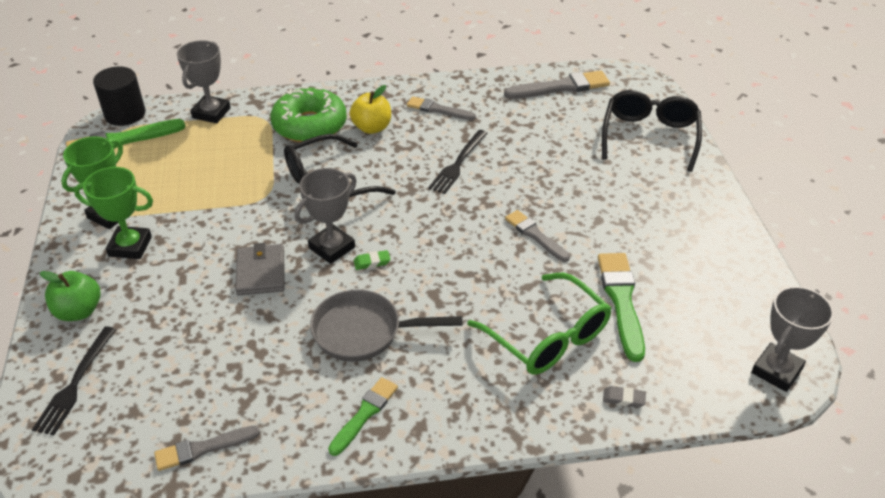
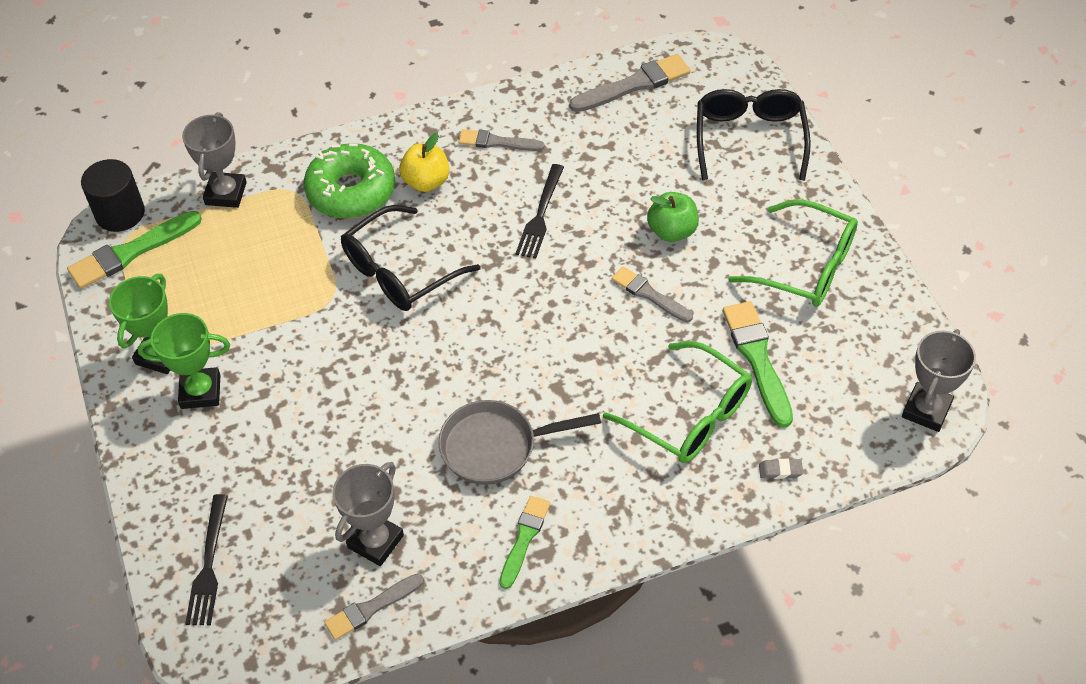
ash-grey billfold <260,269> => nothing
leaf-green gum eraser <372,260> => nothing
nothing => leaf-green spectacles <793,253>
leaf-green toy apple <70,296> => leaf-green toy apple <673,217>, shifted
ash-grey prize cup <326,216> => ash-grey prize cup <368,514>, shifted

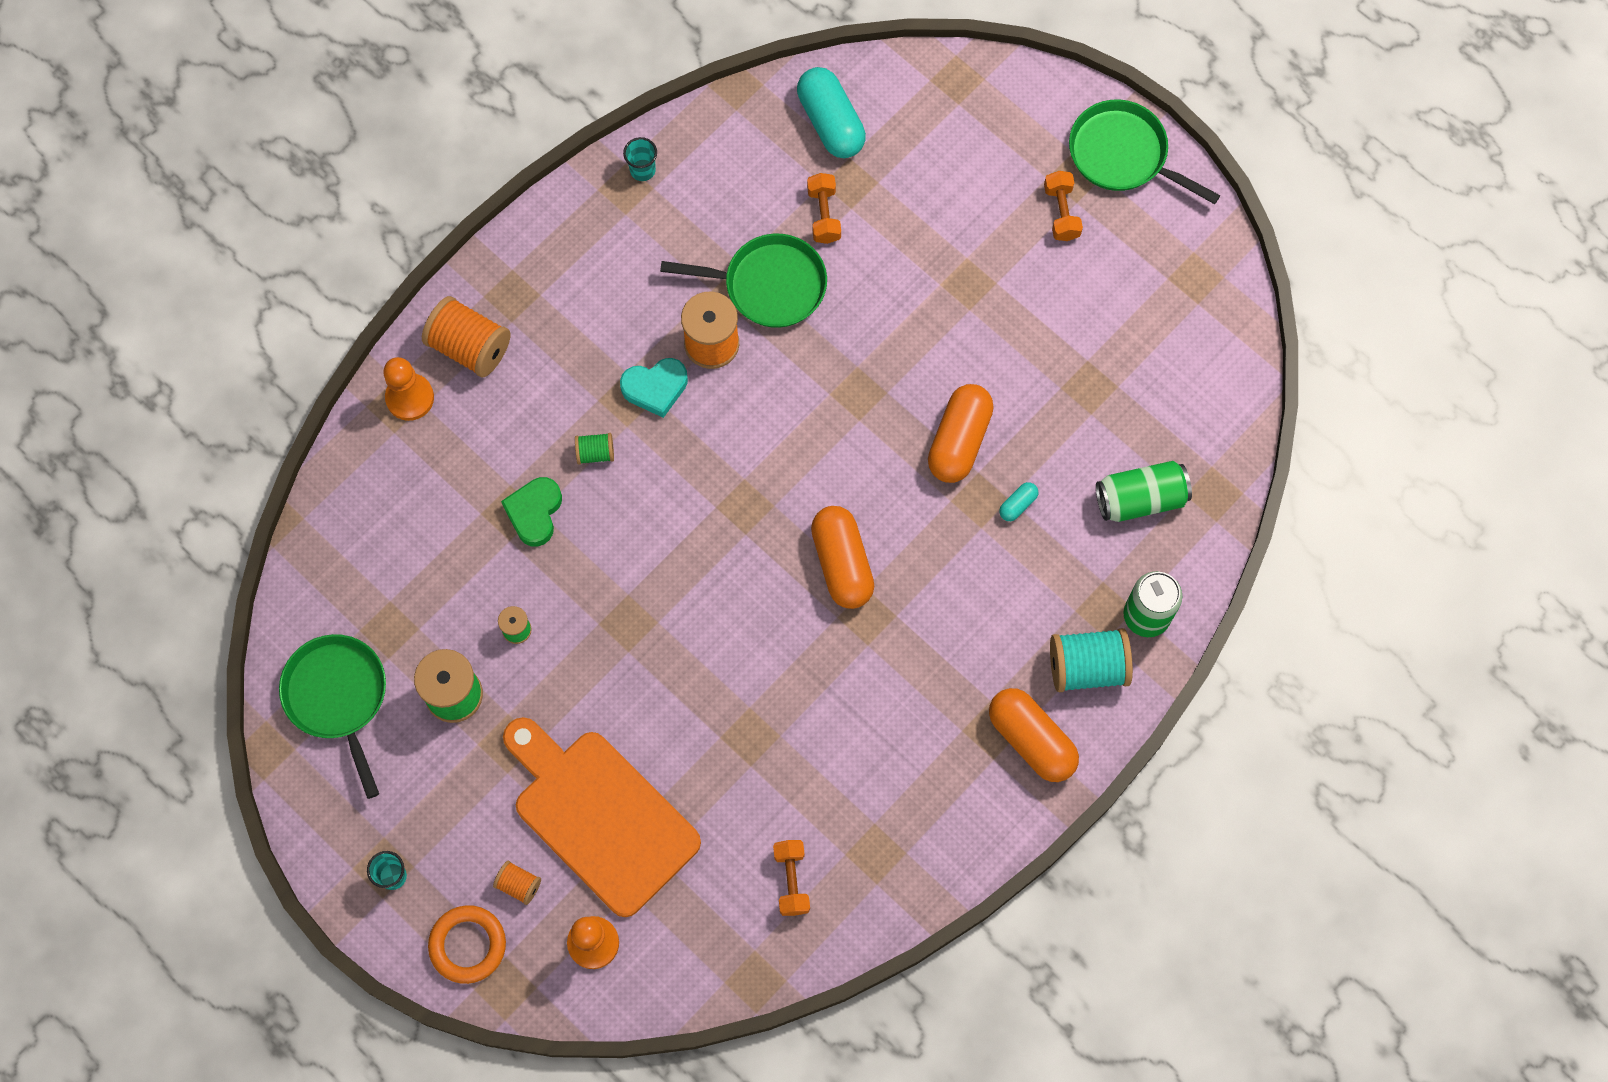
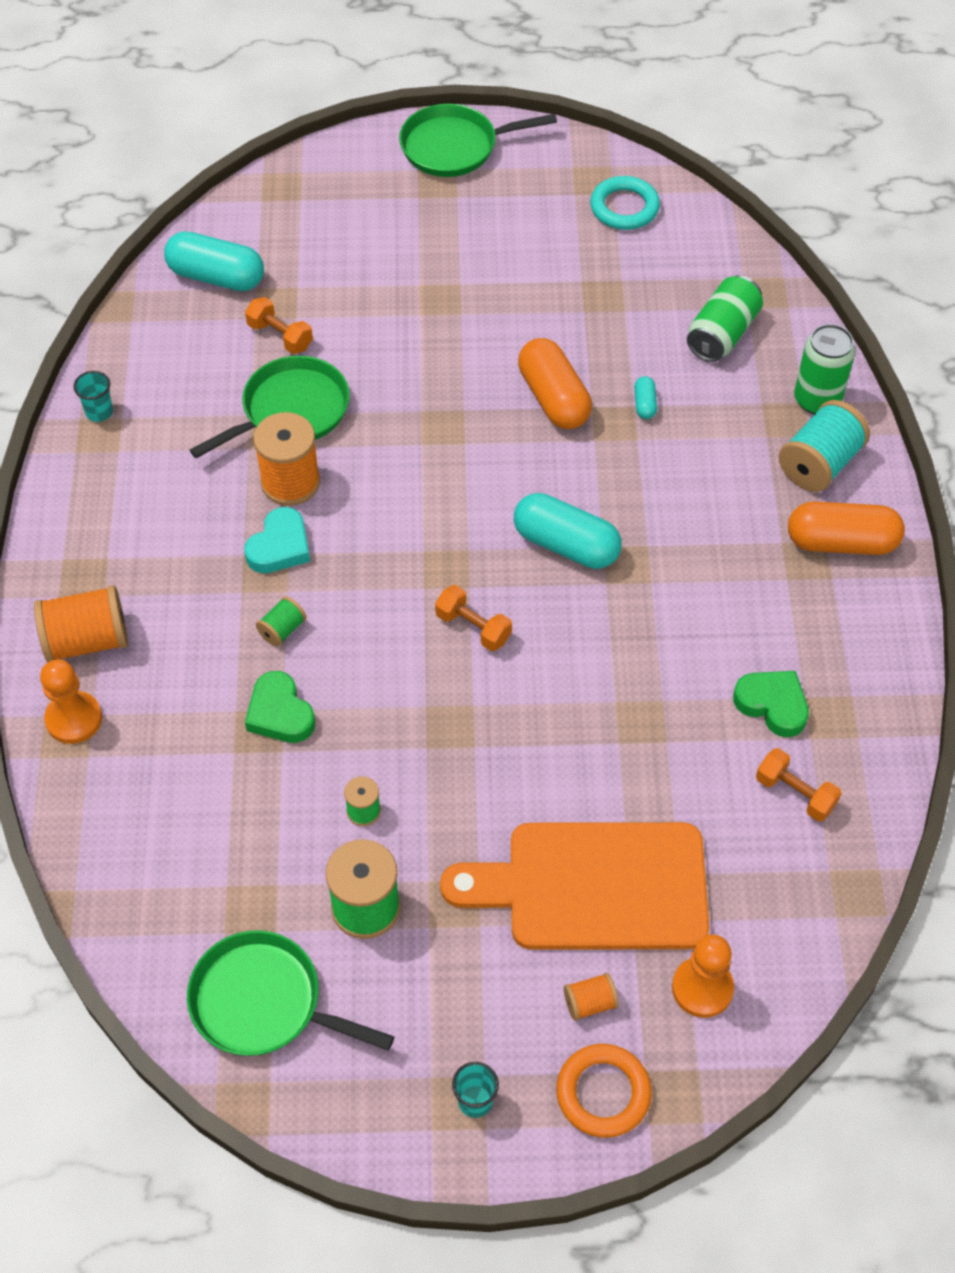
nothing => aqua hoop <625,203>
nothing => leaf-green heart <771,704>
orange-coloured free weight <1063,206> => orange-coloured free weight <473,618>, shifted
orange-coloured pill <842,557> => aqua pill <568,531>

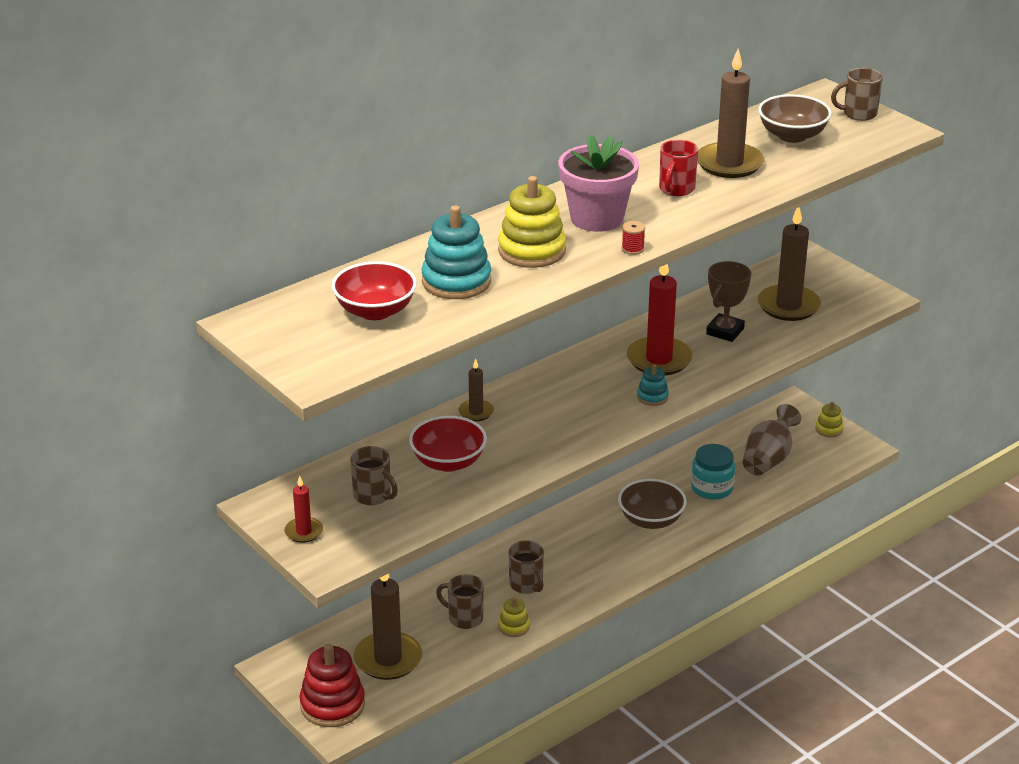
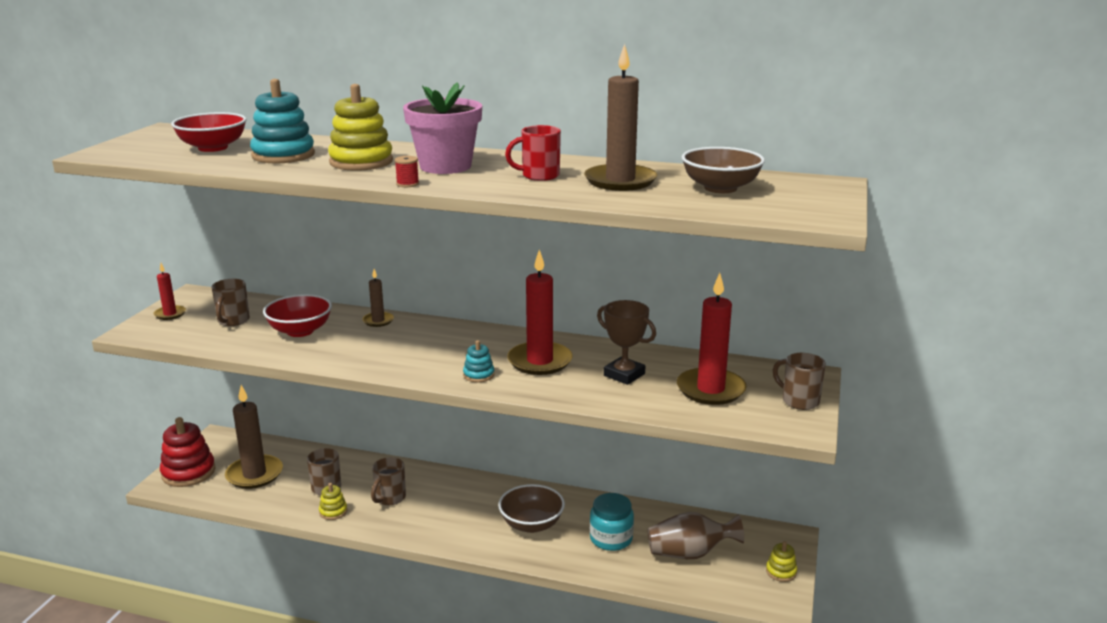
brown mug <857,94> => brown mug <799,381>, shifted
brown candle <789,264> => red candle <712,339>
brown prize cup <728,301> => brown prize cup <626,342>, 45 degrees clockwise

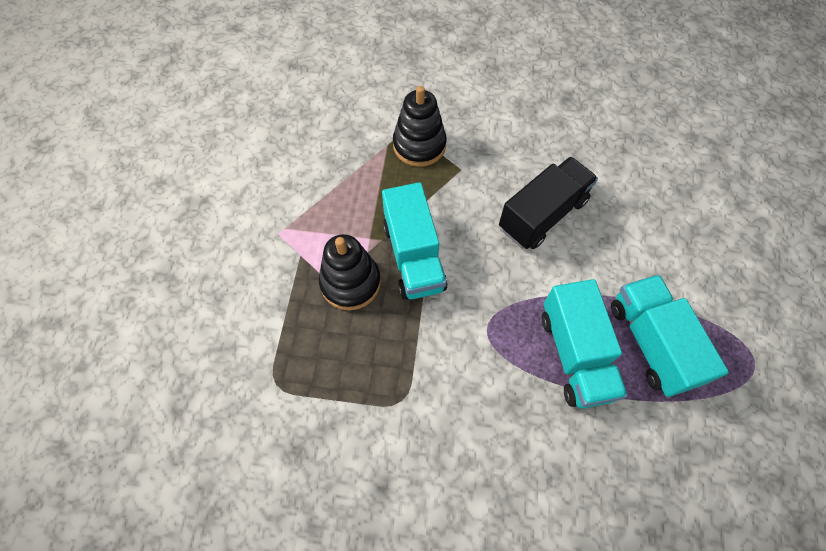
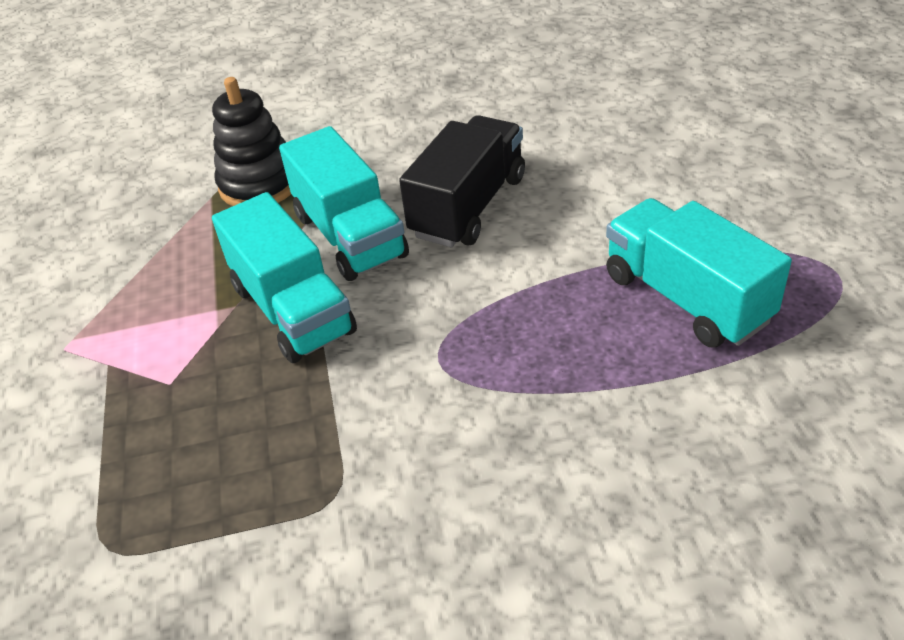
black stacking toy <350,272> => nothing
aqua lorry <585,343> => aqua lorry <344,203>, shifted

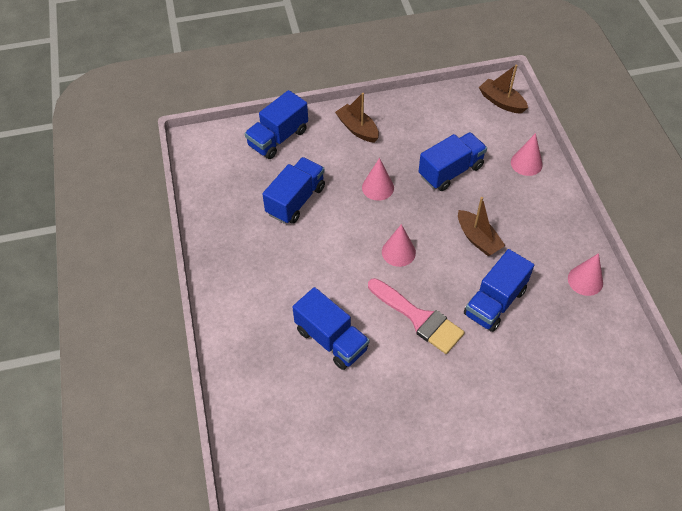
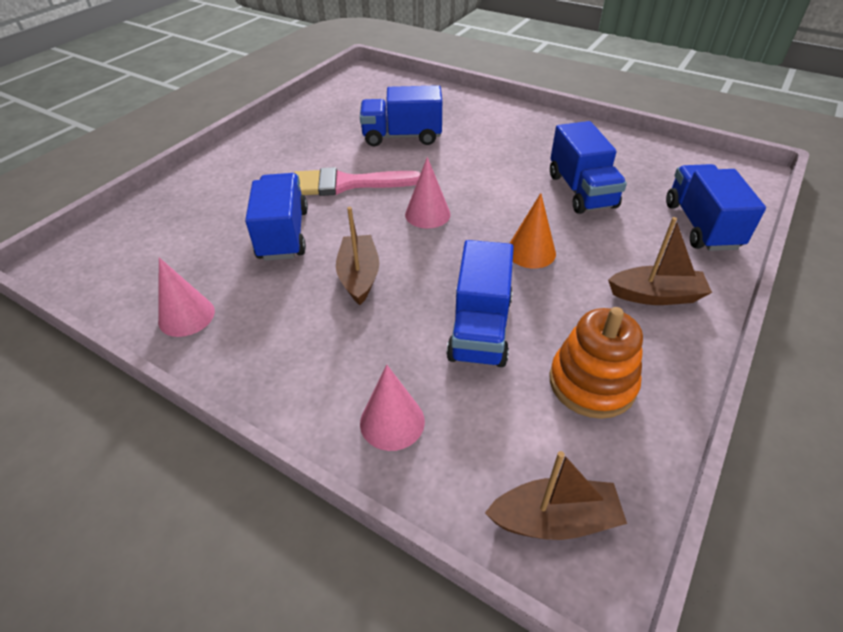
nothing => orange-coloured stacking toy <596,363>
rosy cone shape <378,179> => orange-coloured cone shape <532,230>
brown boat <481,226> => brown boat <357,256>, 75 degrees clockwise

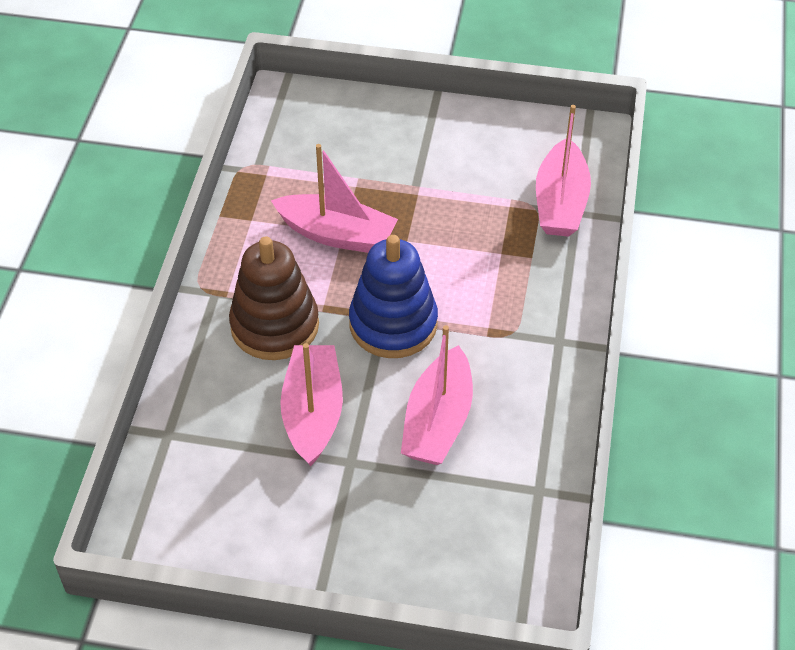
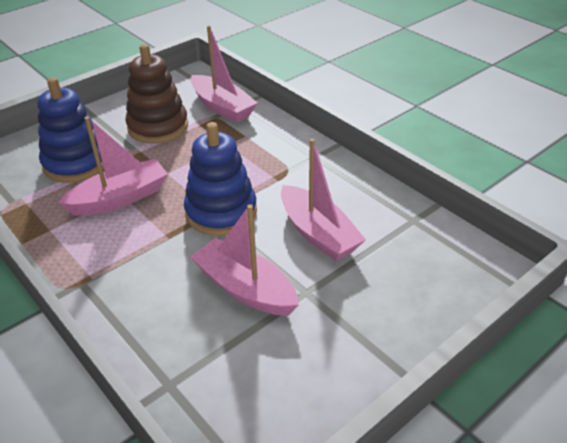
nothing => cobalt stacking toy <71,130>
brown stacking toy <274,298> => brown stacking toy <156,94>, shifted

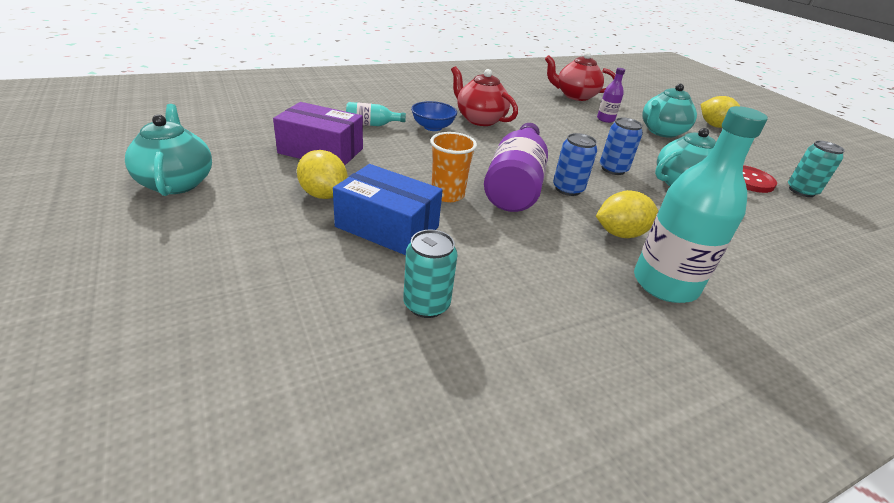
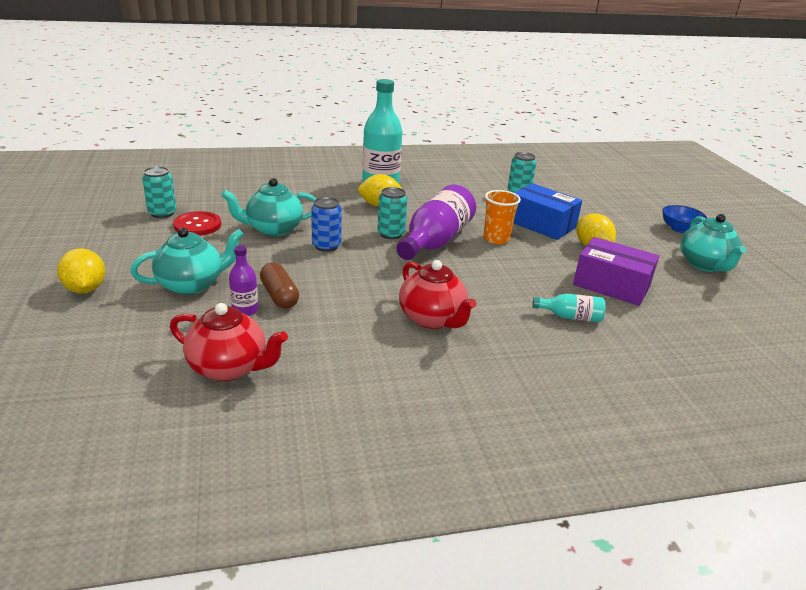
nothing => brown pill <279,285>
cobalt deep dish <434,116> => cobalt deep dish <684,219>, shifted
cobalt can <575,164> => aqua can <392,213>

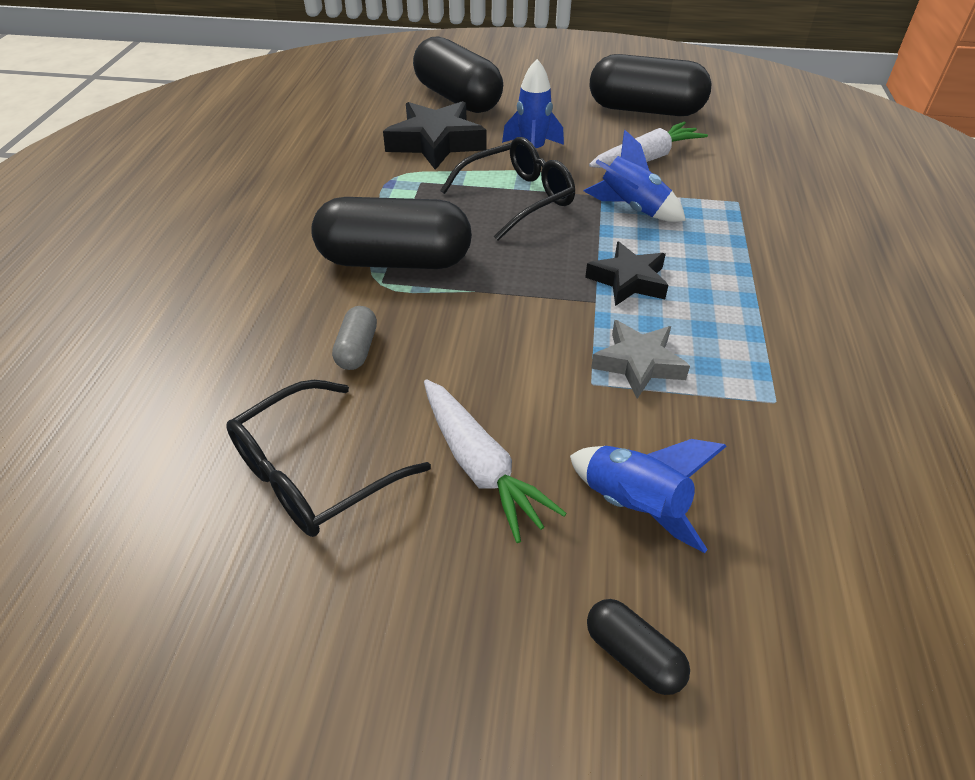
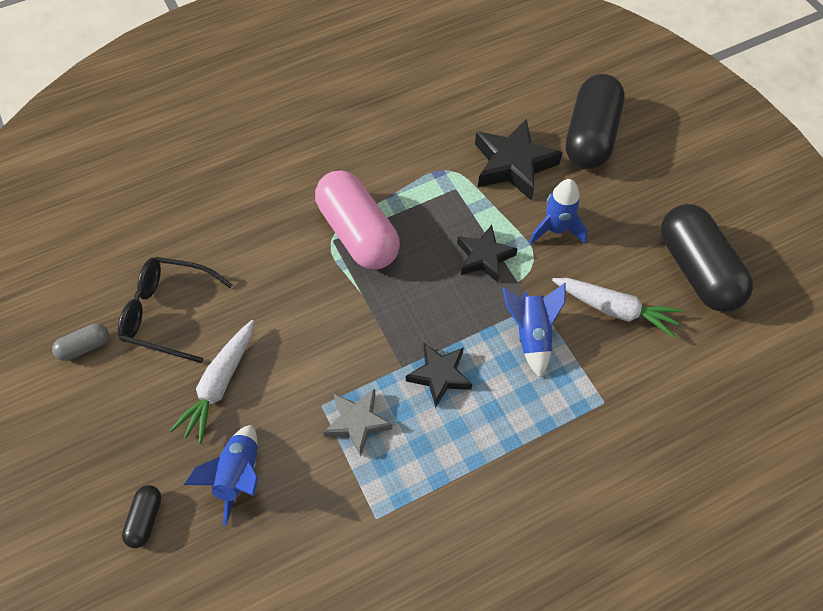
ash-grey pill <354,338> => ash-grey pill <80,342>, shifted
black spectacles <507,189> => black star <487,253>
black pill <391,233> => rosy pill <357,220>

